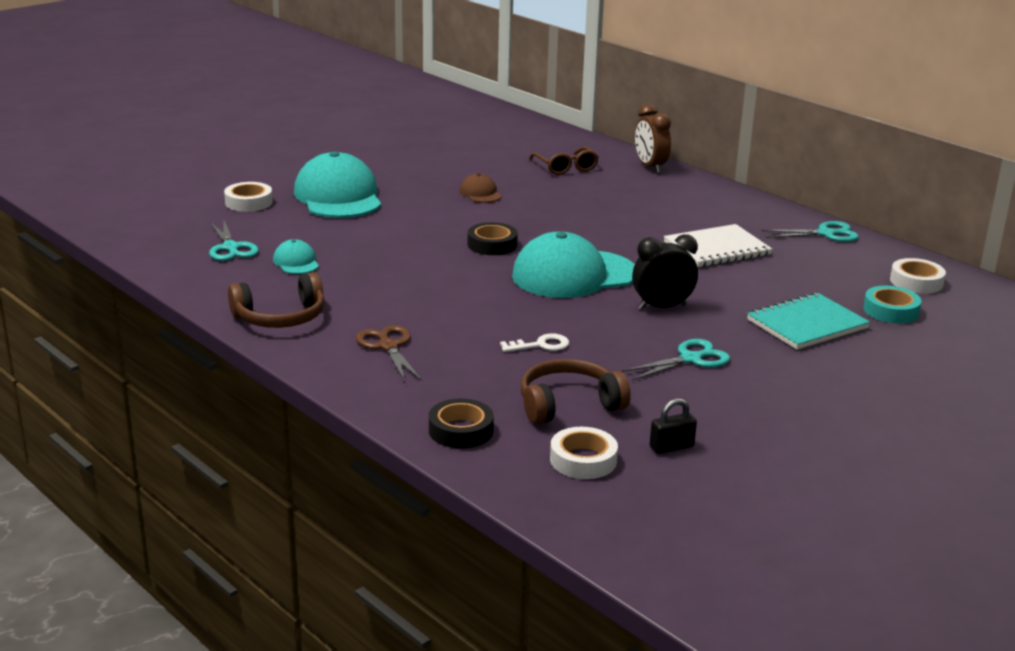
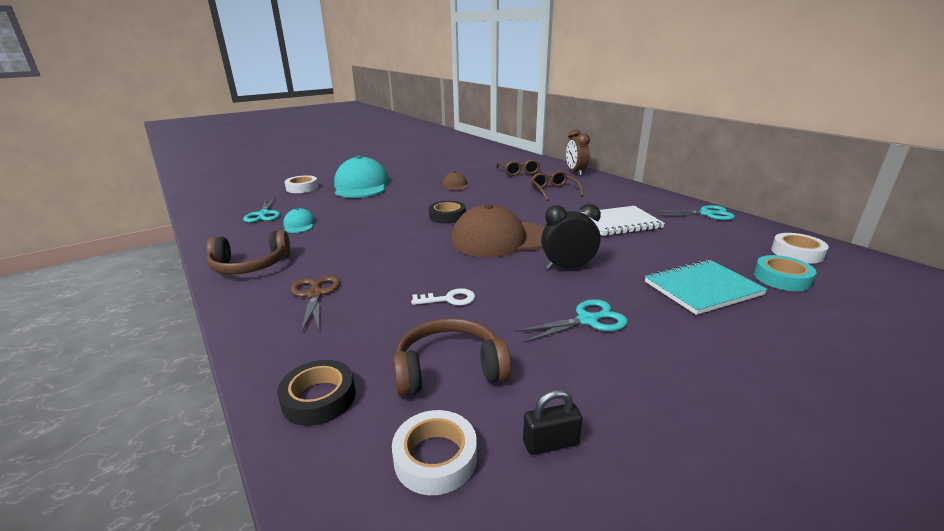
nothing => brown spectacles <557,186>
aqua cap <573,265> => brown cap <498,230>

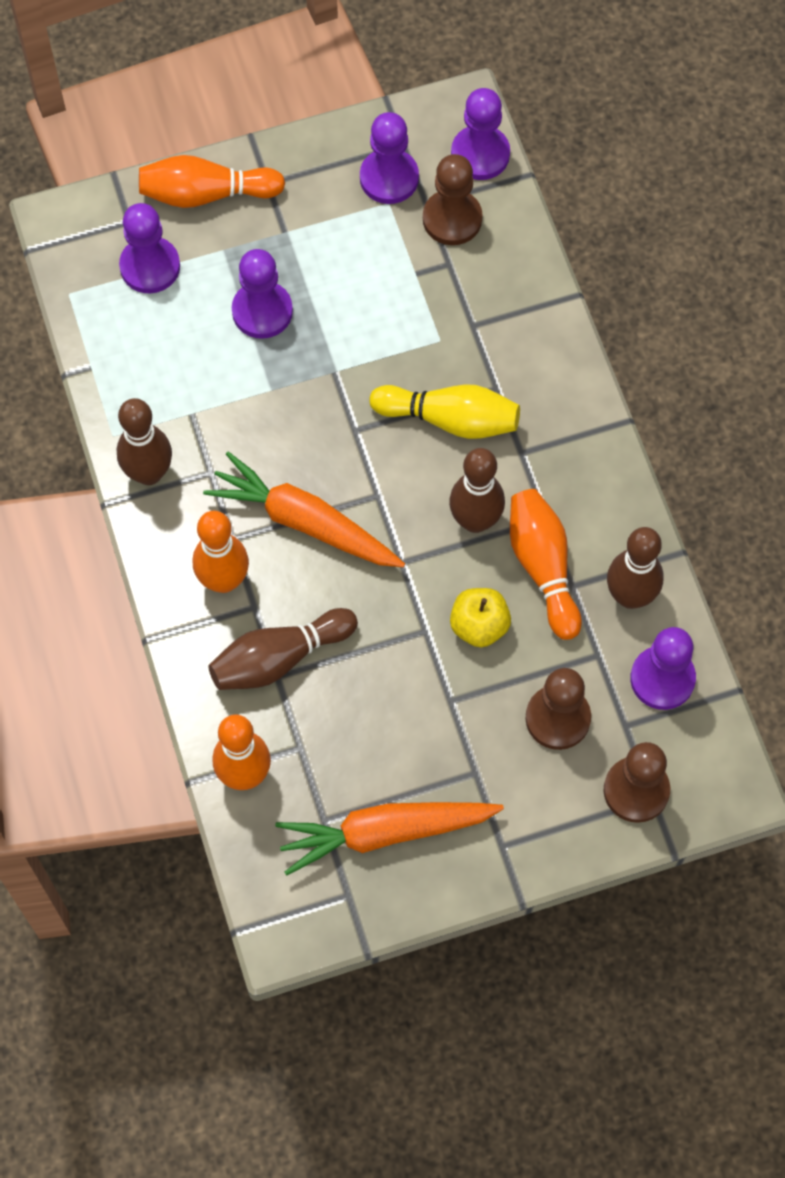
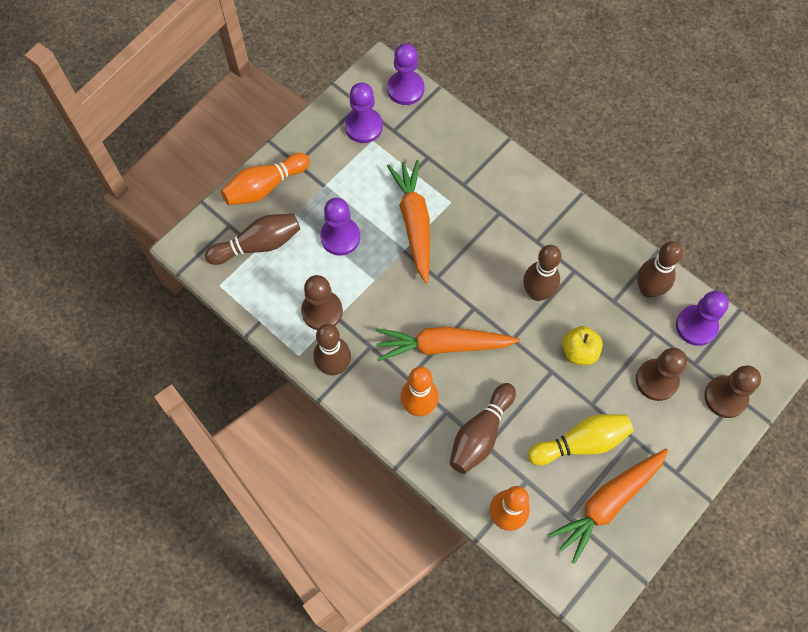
orange-coloured tenpin <546,564> => nothing
nothing => orange-coloured carrot <408,221>
golden tenpin <444,411> => golden tenpin <580,439>, shifted
brown game pawn <453,199> => brown game pawn <322,302>, shifted
purple game pawn <149,248> => brown tenpin <252,239>

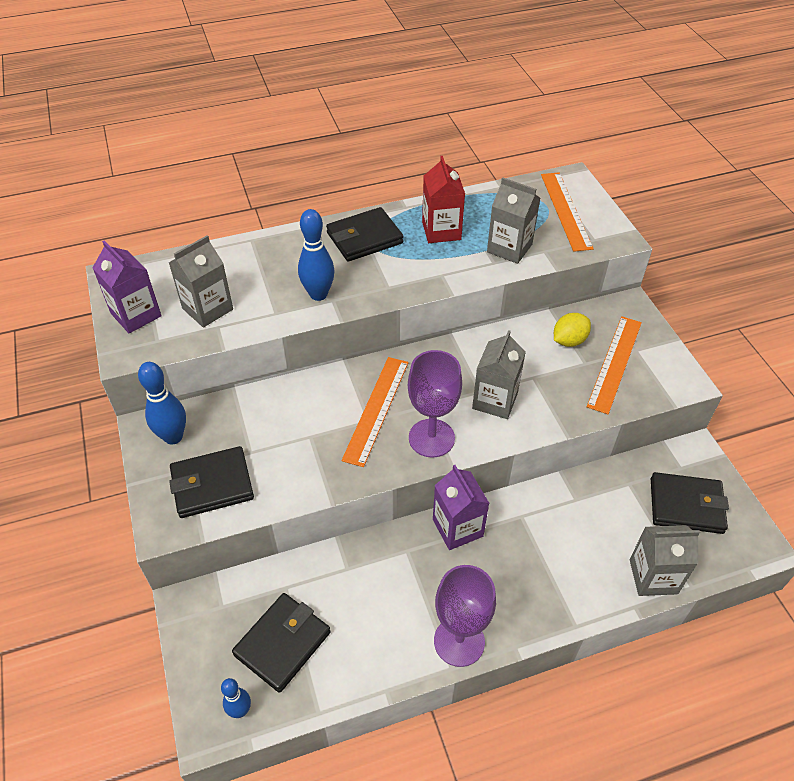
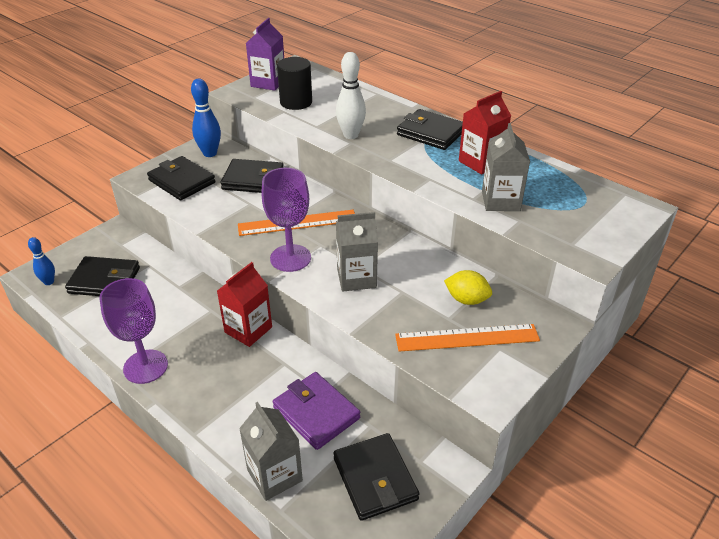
orange-coloured measuring stick <567,212> => nothing
nothing => black billfold <252,176>
nothing => purple billfold <316,411>
ash-grey juice carton <201,281> => black cylinder <294,83>
cobalt tenpin <316,255> => white tenpin <351,95>
purple juice carton <461,507> => red juice carton <244,304>

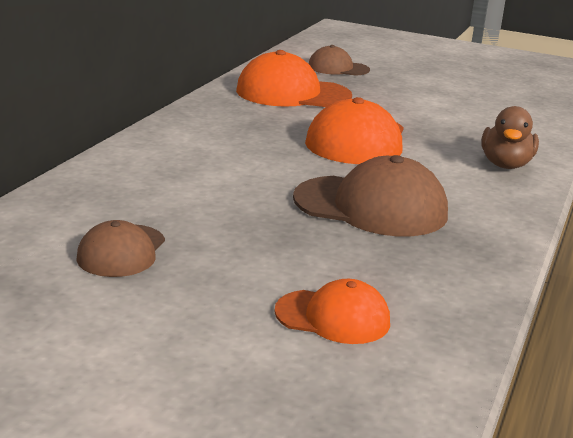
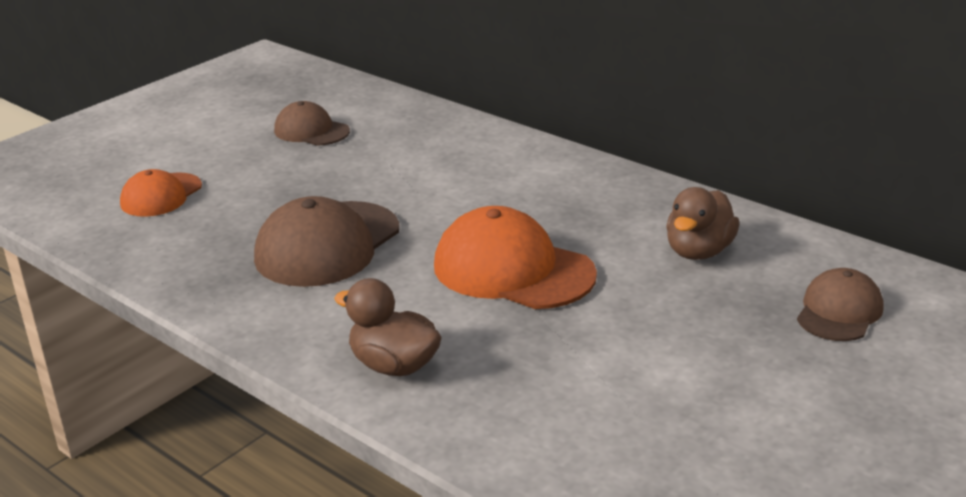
orange-coloured cap <294,78> => brown rubber duck <703,223>

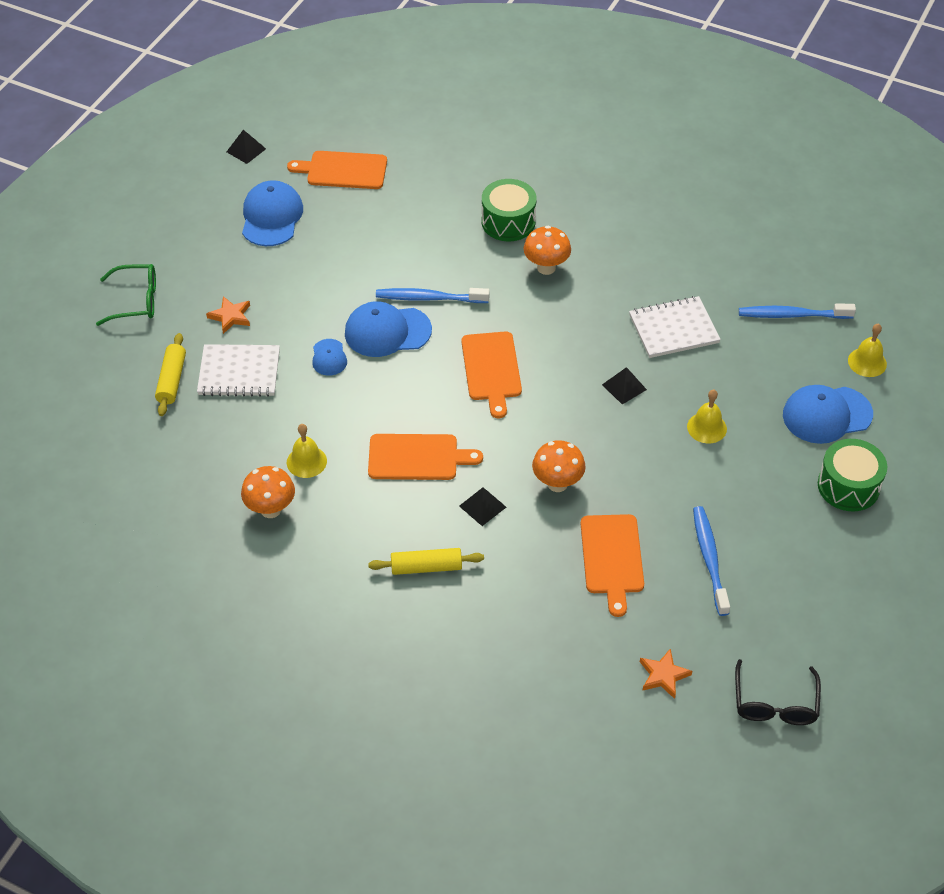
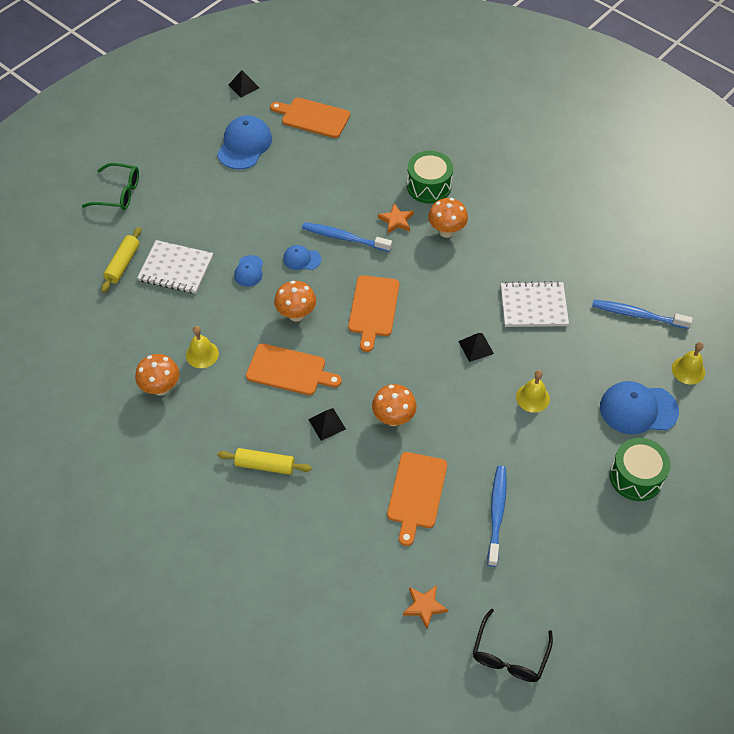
nothing => orange-coloured mushroom <295,301>
orange-coloured star <228,315> => orange-coloured star <396,218>, shifted
cobalt cap <388,329> => cobalt cap <302,257>, x0.54

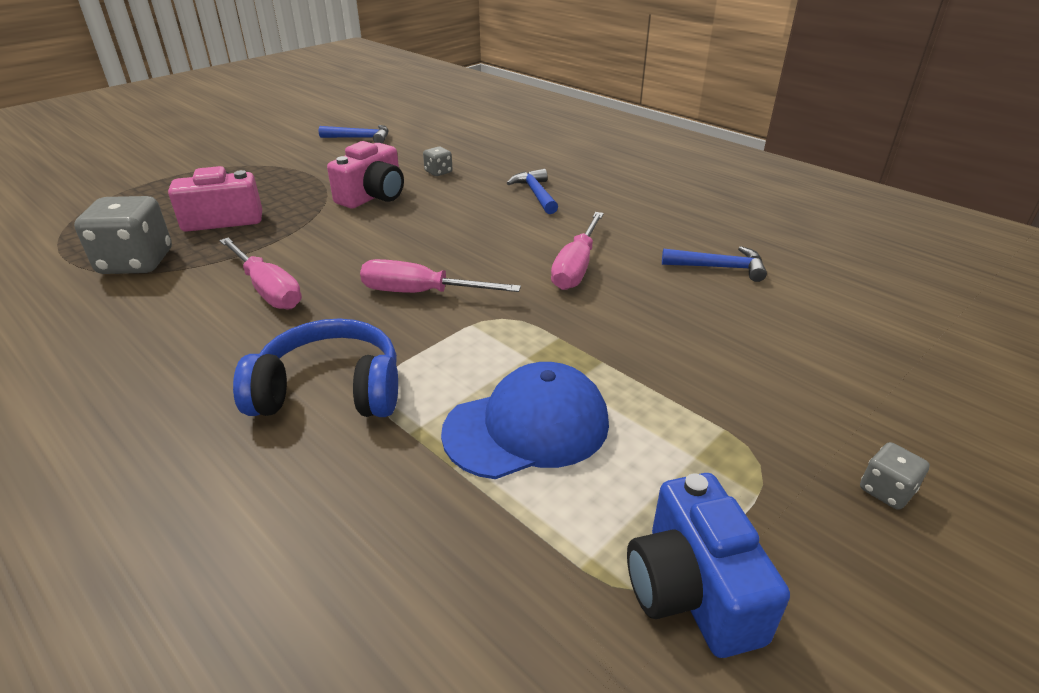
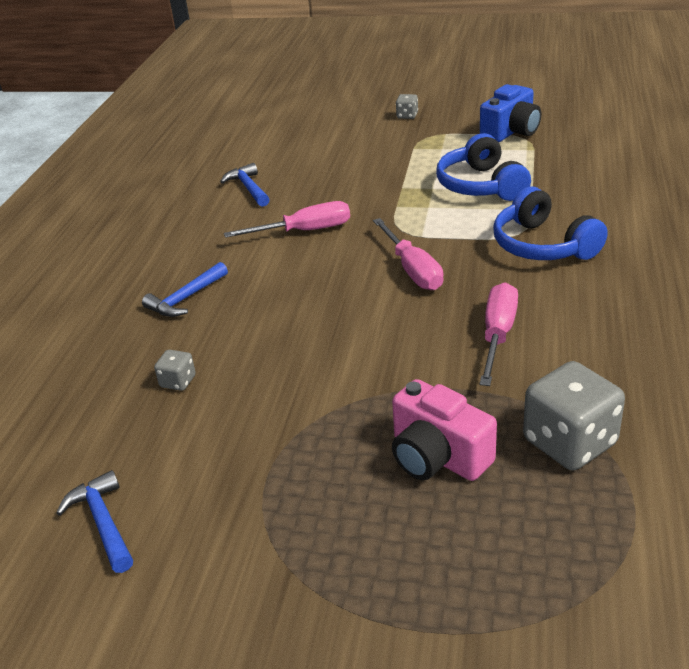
rosy camera <365,174> => nothing
cobalt cap <525,420> => cobalt headset <483,167>

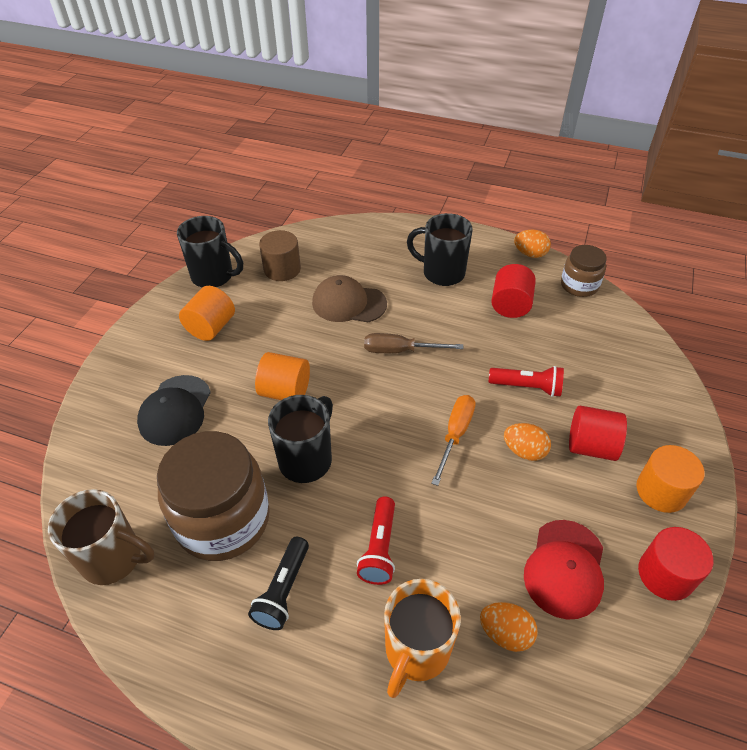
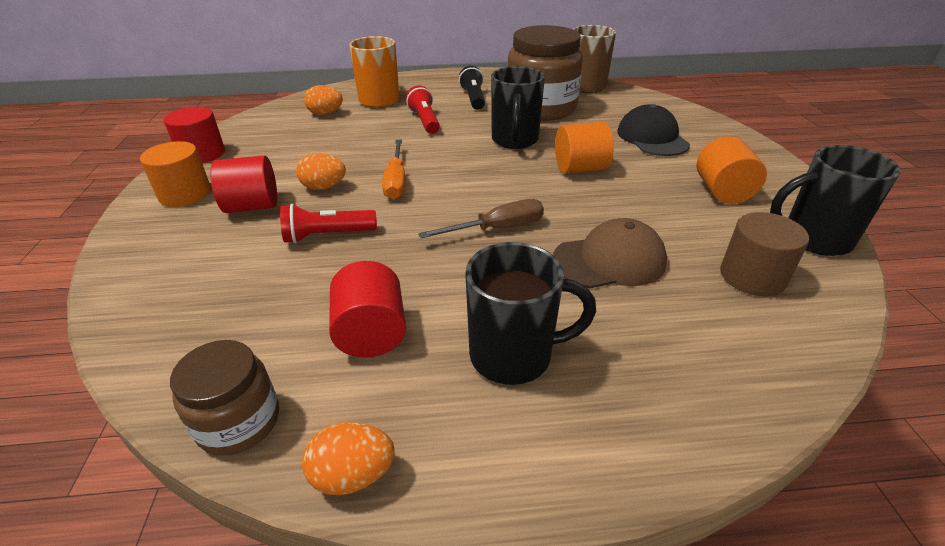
red cap <564,570> => nothing

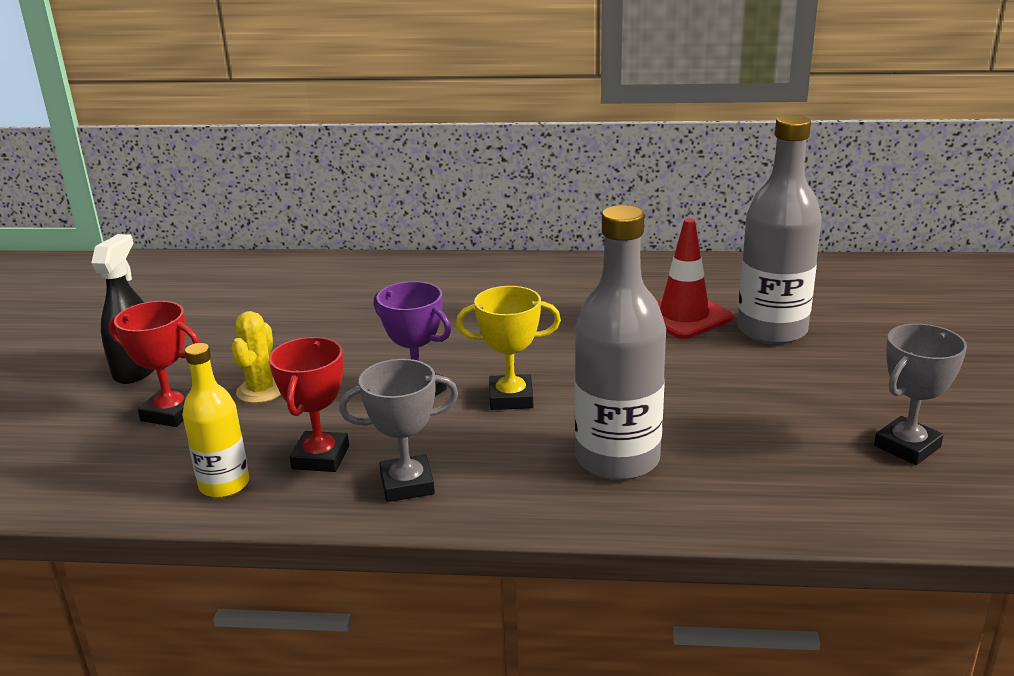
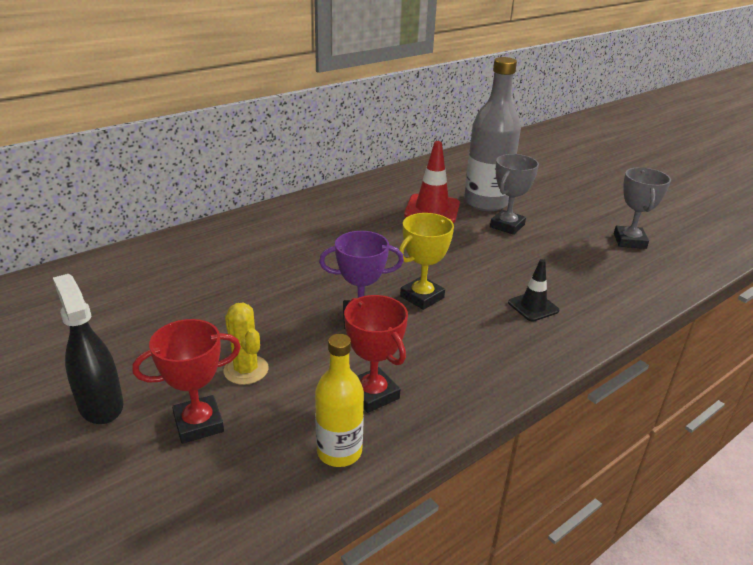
ash-grey prize cup <398,430> => ash-grey prize cup <514,194>, shifted
ash-grey drink bottle <620,342> => black safety cone <533,290>

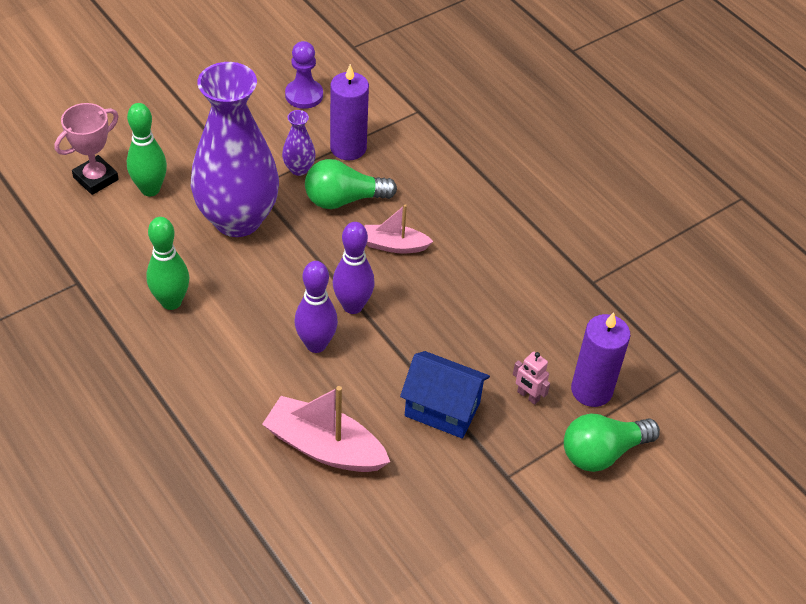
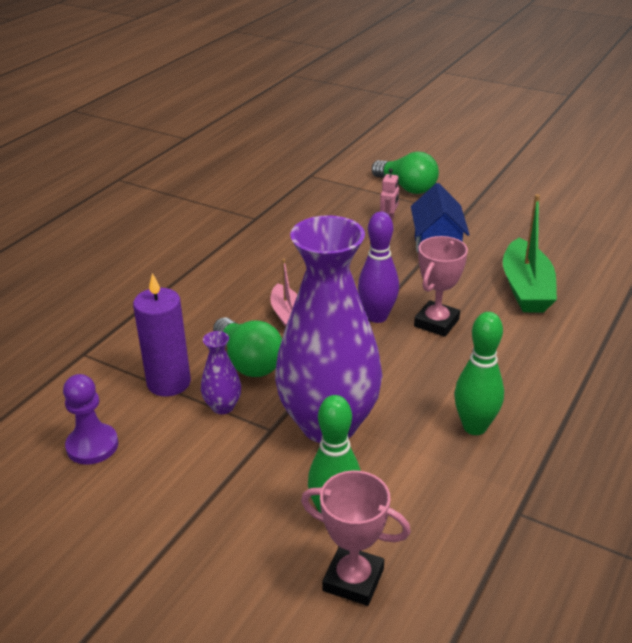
purple candle <601,359> => nothing
purple tenpin <316,307> => rosy prize cup <441,286>
rosy boat <326,429> => leaf-green boat <530,253>

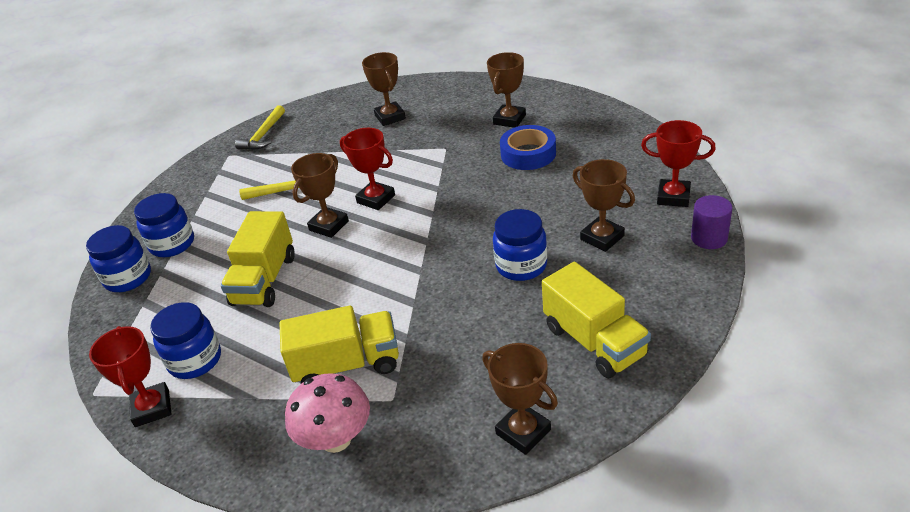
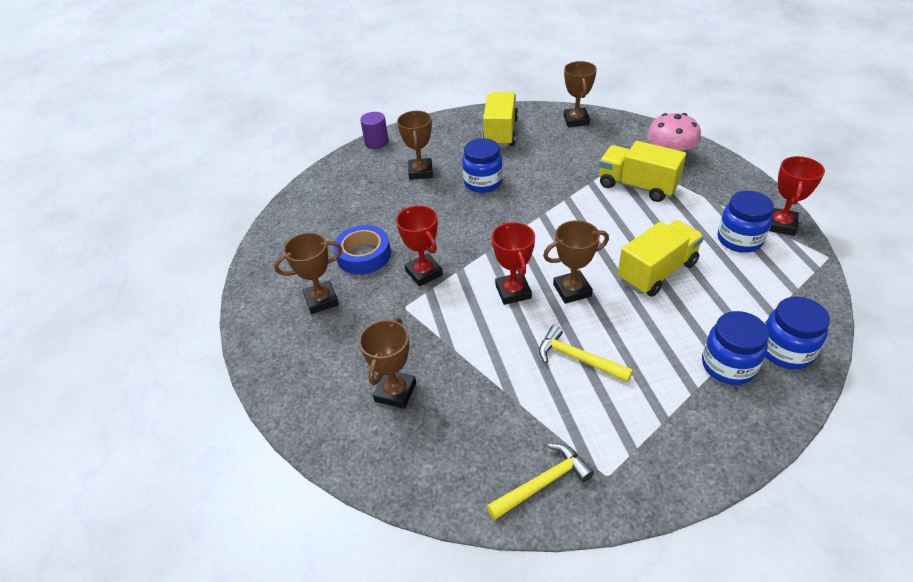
red prize cup <678,163> => red prize cup <419,245>, shifted

